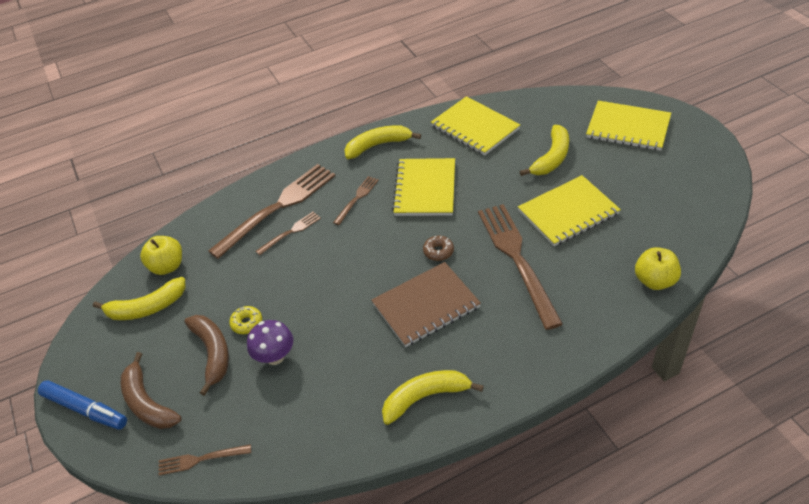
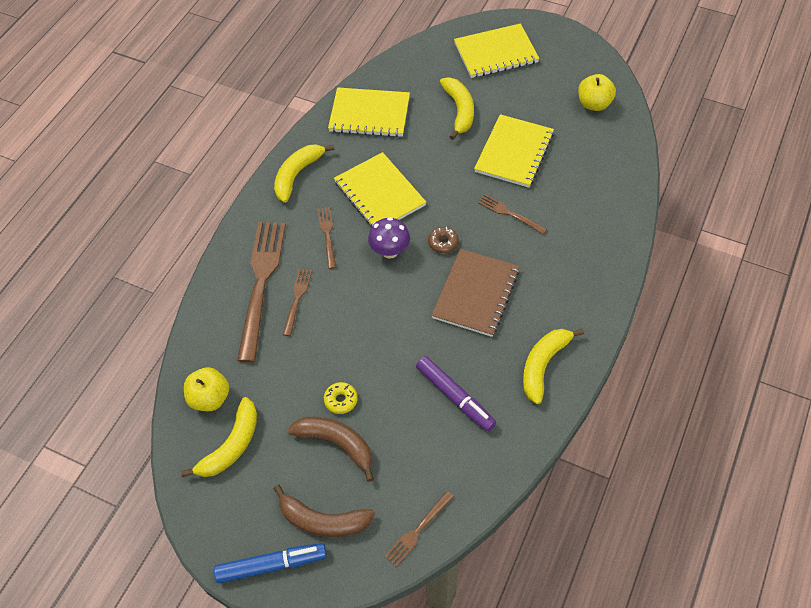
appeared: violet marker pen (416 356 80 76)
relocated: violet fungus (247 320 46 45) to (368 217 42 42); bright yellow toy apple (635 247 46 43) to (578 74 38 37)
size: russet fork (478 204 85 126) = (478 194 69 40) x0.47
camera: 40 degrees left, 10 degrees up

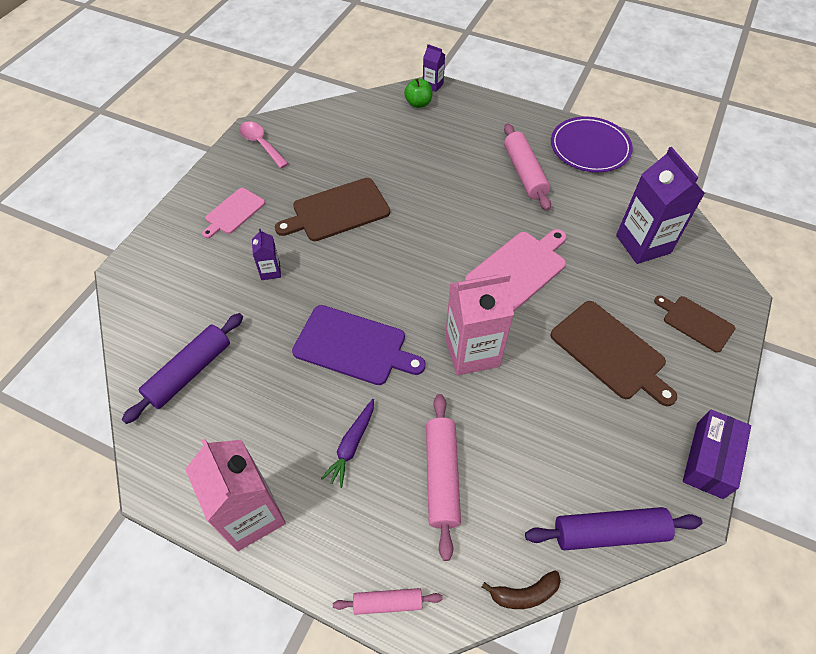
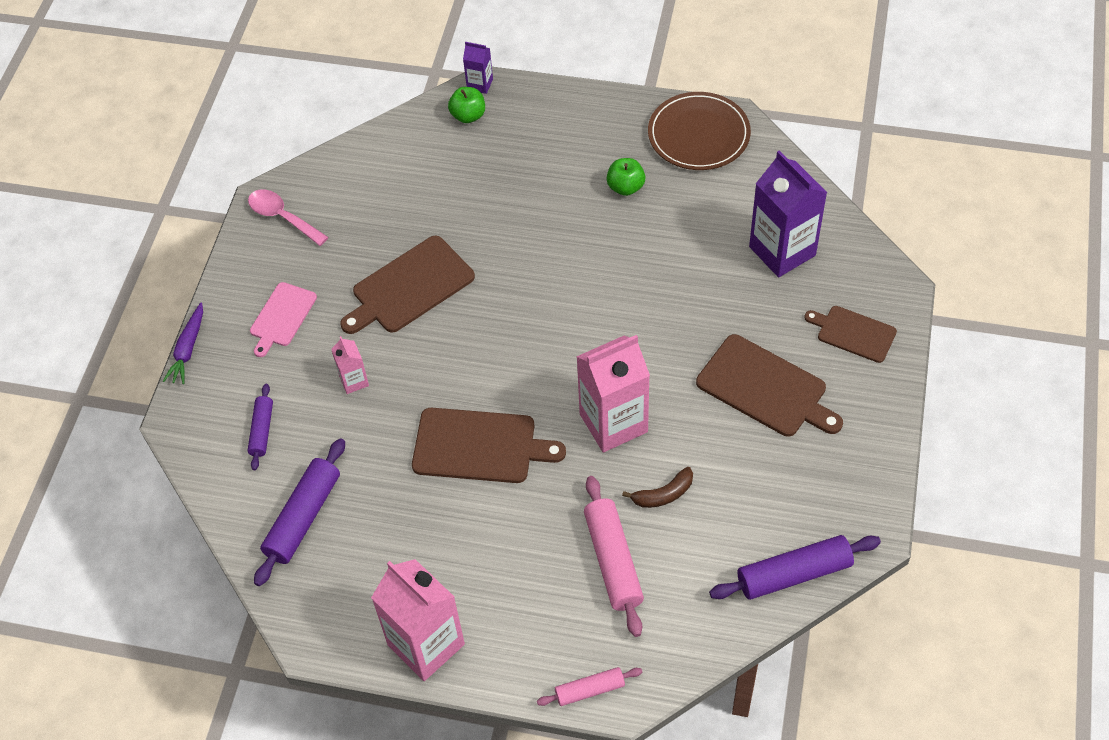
missing: pink cutting board (465 229 102 82); violet parcel (683 410 68 89)
appeared: violet pastry roller (247 384 26 86)
relocated: violet toy carrot (321 399 53 89) to (163 302 40 82); russet banana (482 570 79 39) to (622 467 71 41)
exchanged: pink pastry roller (504 123 47 88) to emerald toy apple (606 158 39 38)
colour: violet milk carton (252 229 29 51) to pink milk carton (331 336 38 58); violet cutting board (292 305 134 80) to russet cutting board (412 408 154 75); violet flat dish (551 117 82 55) to russet flat dish (648 92 103 78)
camera: 10 degrees left, 0 degrees up

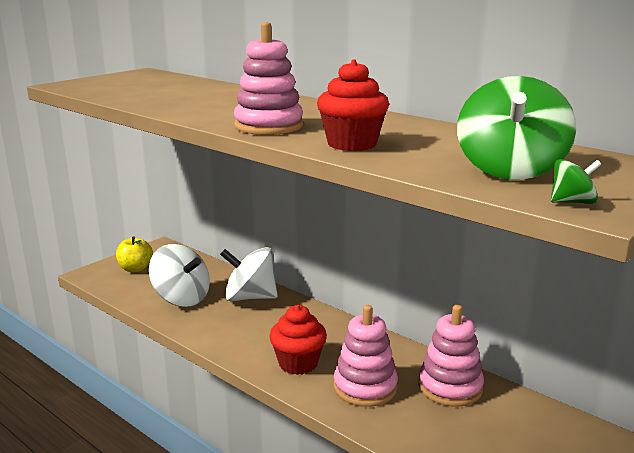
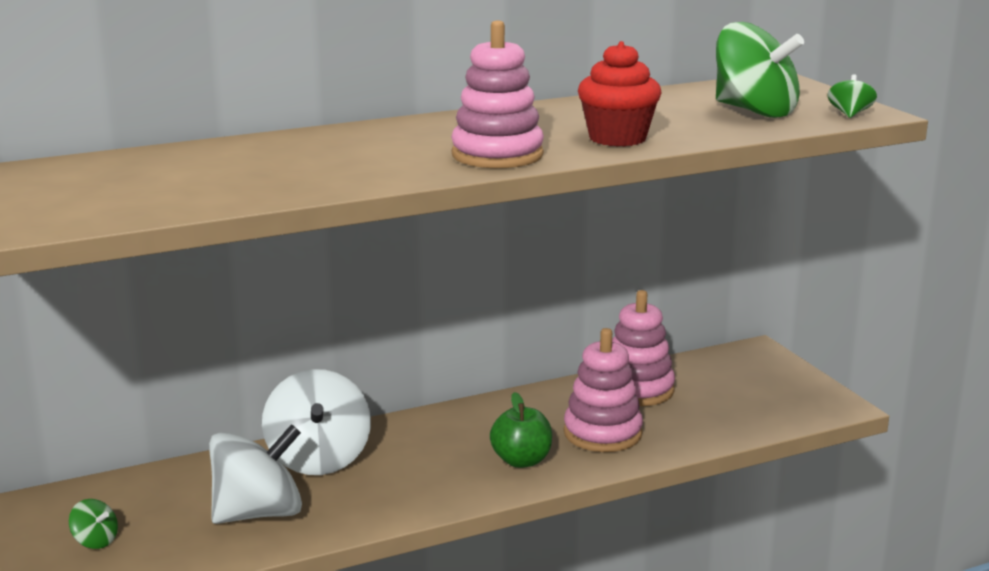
exchanged: bright yellow toy apple (116 236 37 36) to emerald spinning top (69 499 49 50); red cupcake (269 305 58 70) to emerald toy apple (490 392 62 76)
spun: pure white spinning top (220 247 58 54) = (262 369 109 106) 45 degrees counterclockwise
camera: 65 degrees left, 0 degrees up

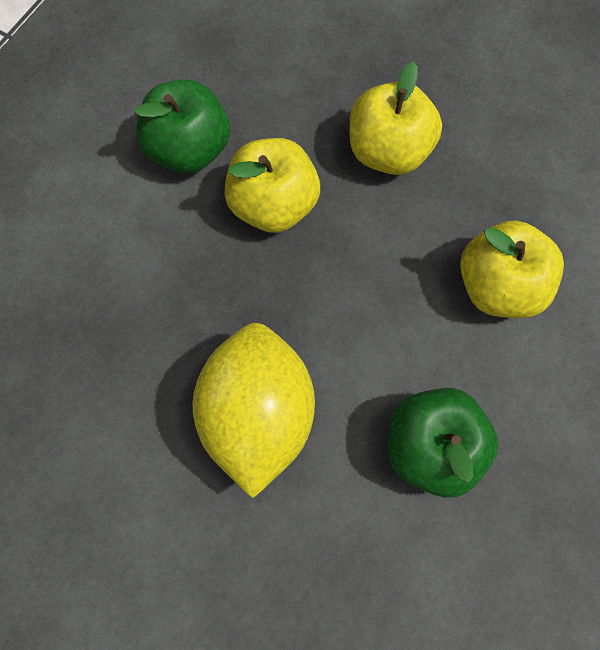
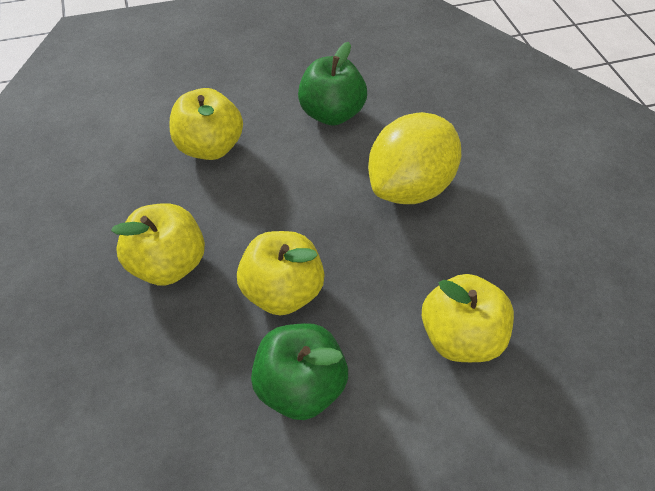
appeared: bright yellow toy apple (422 274 92 88)
camera: 140 degrees left, 15 degrees down

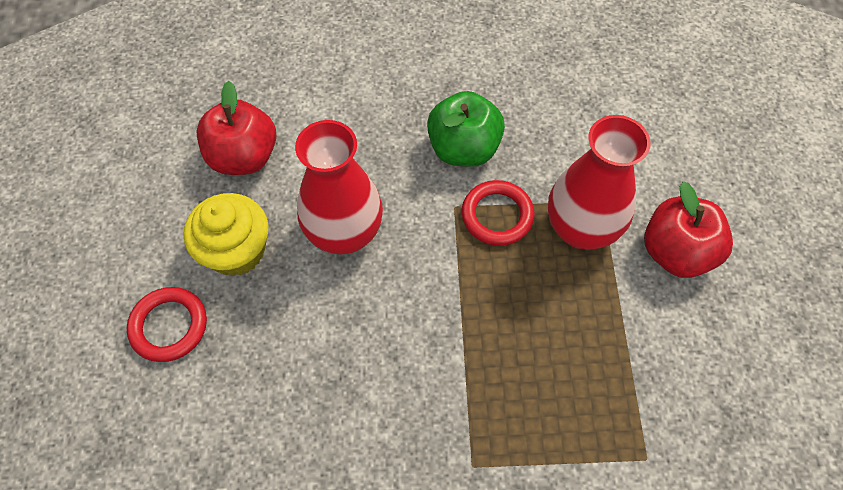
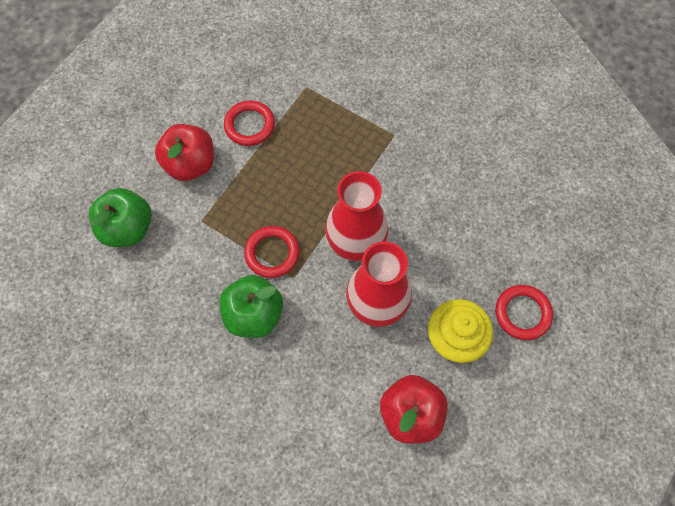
appeared: emerald toy apple (89 188 63 59); red torus (224 100 51 46)
relocated: red tall vase (548 115 103 135) to (325 171 63 90)
camera: 145 degrees left, 5 degrees up

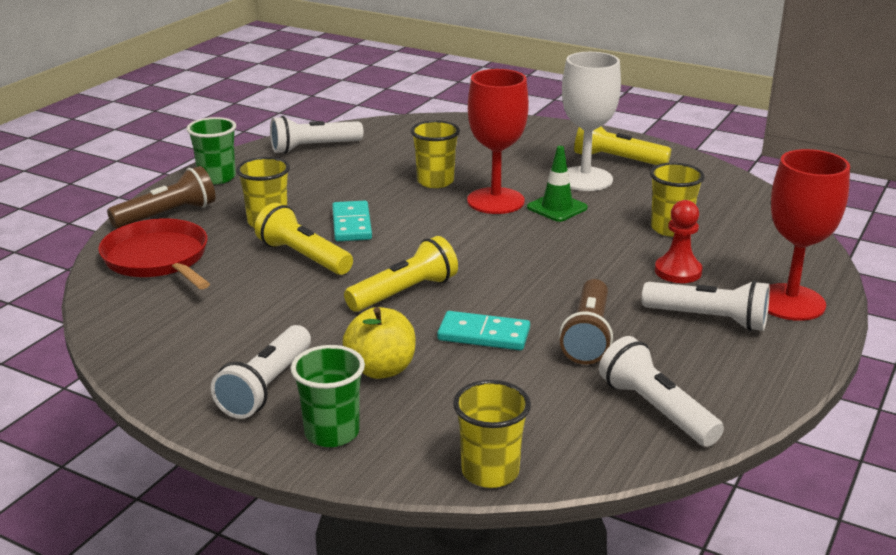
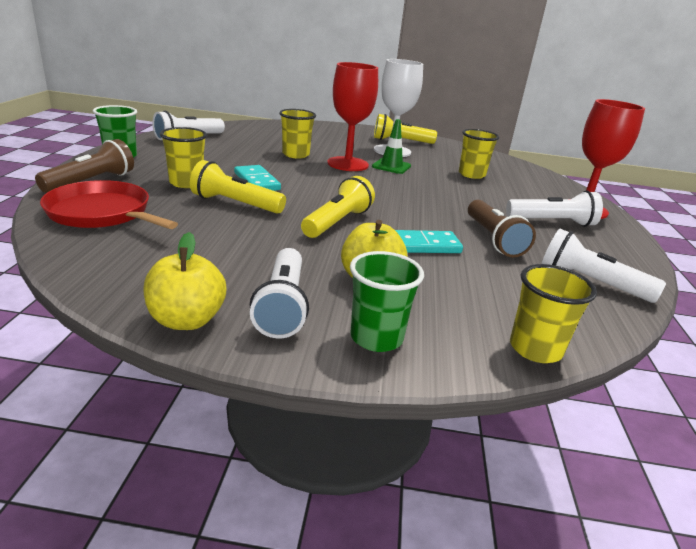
missing: red pawn (655 200 48 83)
appeared: bright yellow toy apple (143 232 83 98)
camera: 25 degrees left, 0 degrees up

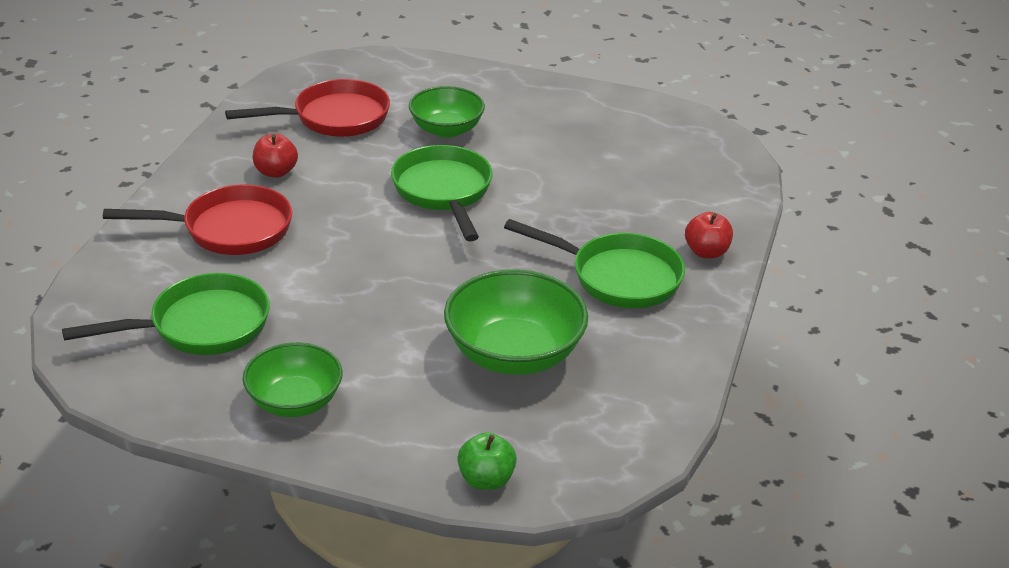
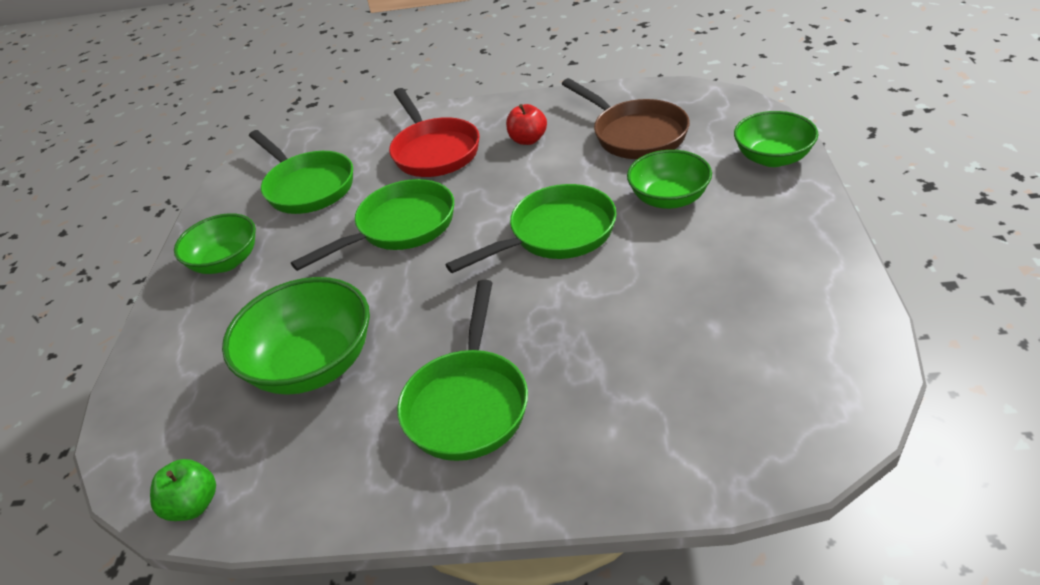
missing: red toy apple (685 212 48 46)
appeared: emerald pan (291 179 163 92); emerald deep dish (734 111 84 56)
relocated: emerald toy apple (457 432 60 58) to (150 459 66 62)
colour: red pan (225 79 165 58) to russet pan (562 78 128 81)
camera: 80 degrees right, 5 degrees up

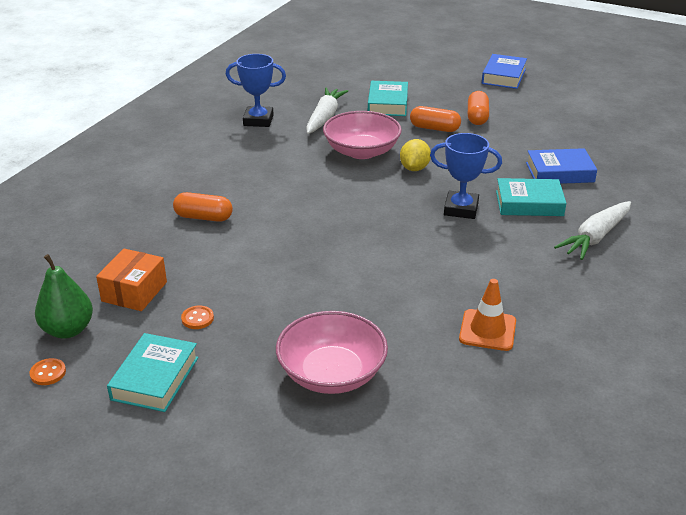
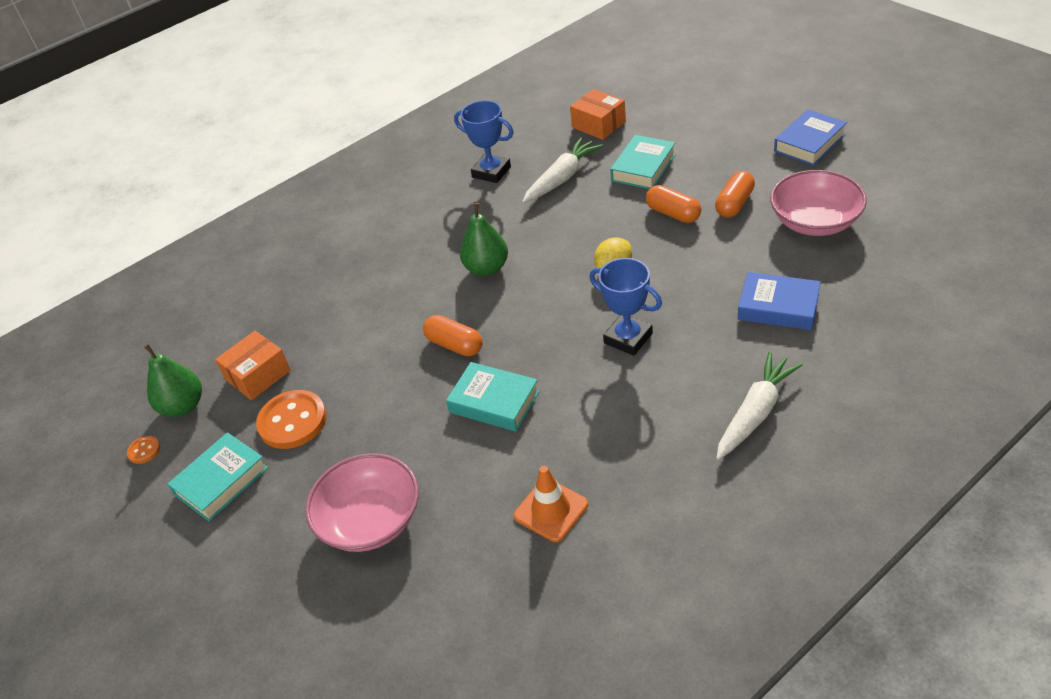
appeared: emerald pear (460 203 48 73); orange-coloured parcel (570 89 56 51)
relocated: orange-coloured pill (173 192 60 30) to (423 315 60 41); pink deep dish (323 111 79 48) to (770 170 97 66); teal book (496 178 70 38) to (446 362 93 70)
spun: pure white toy carrot (554 201 77 59) = (716 351 87 109) 150 degrees clockwise
size: orange-coloured button (181 306 33 23) = (256 390 71 59) x2.15
camera: 30 degrees right, 10 degrees up

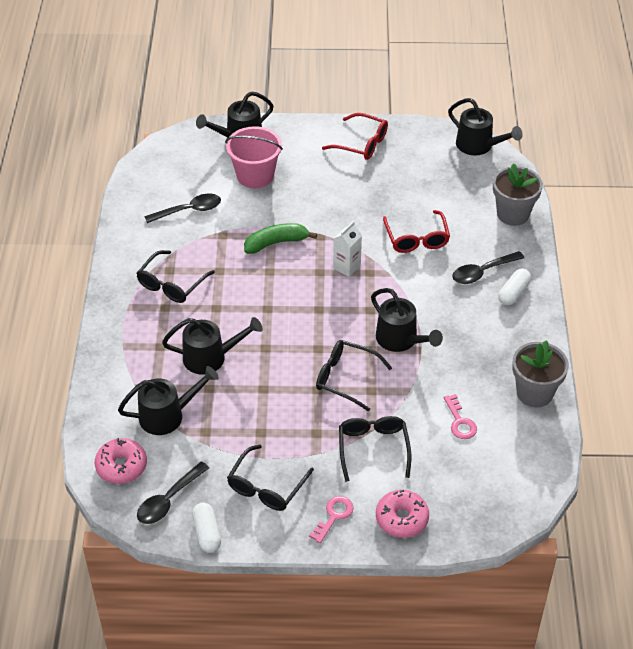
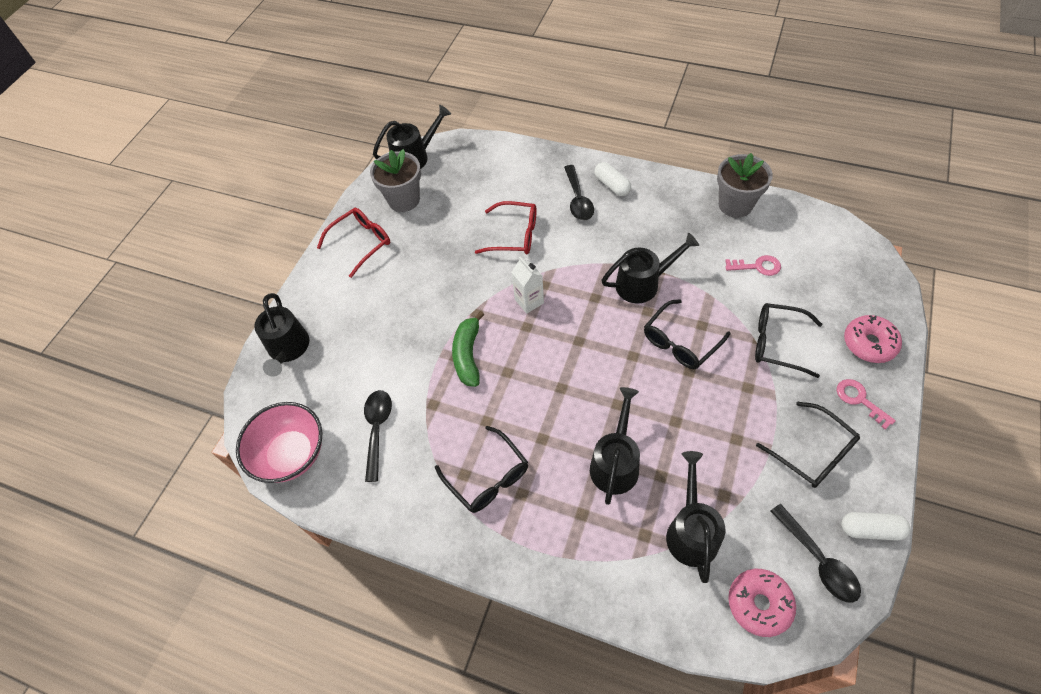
missing: pink sand bucket (225 126 58 62)
appeared: pink deep dish (236 402 86 81)
relocated: grey potted plant (493 163 50 63) to (370 149 51 63)
camera: 65 degrees left, 10 degrees up

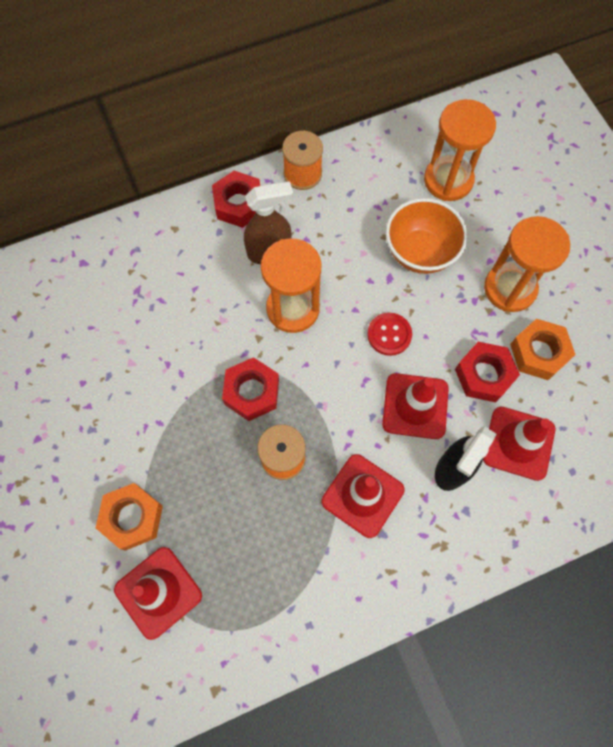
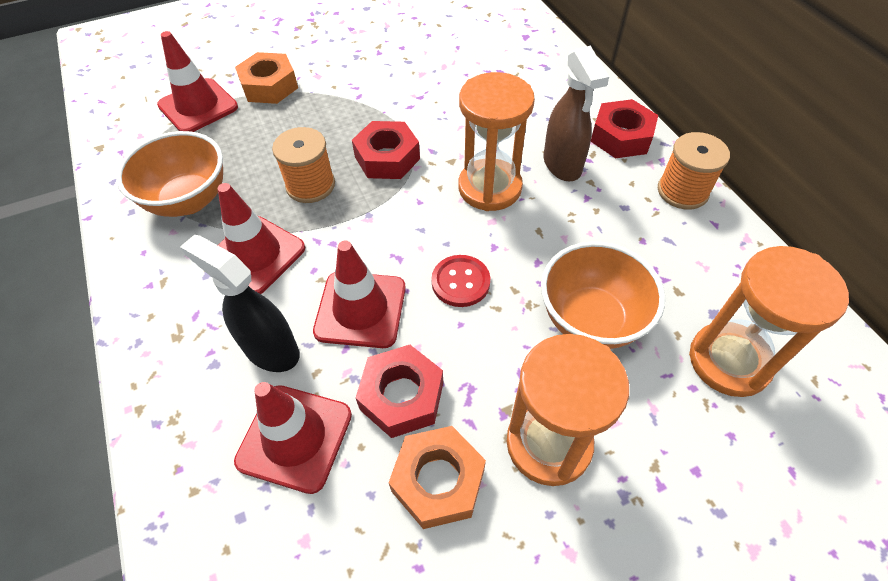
appeared: orange-coloured deep dish (116 131 107 86)
camera: 90 degrees right, 15 degrees down

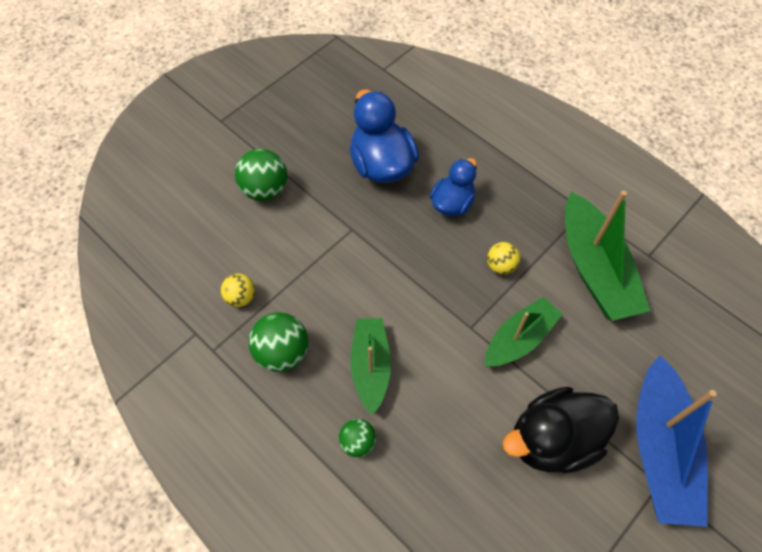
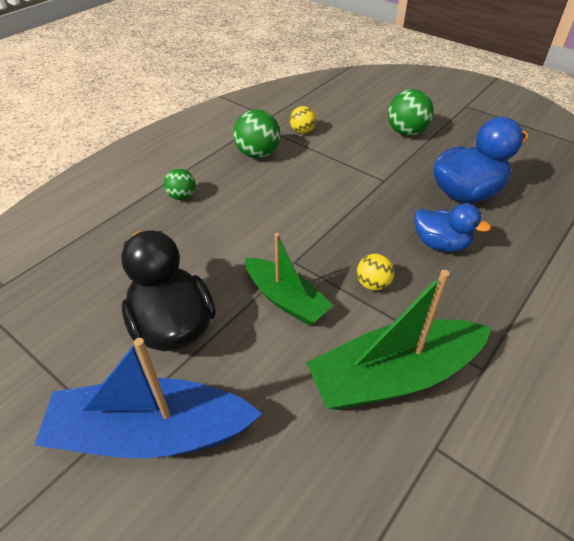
missing: emerald boat (351 318 40 97)
camera: 85 degrees right, 15 degrees down

